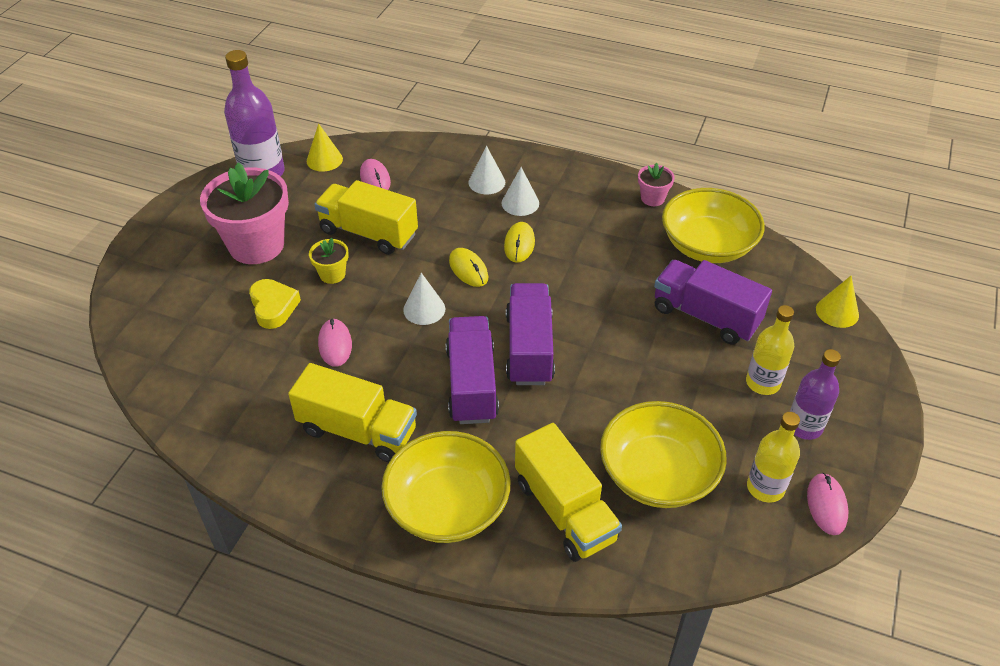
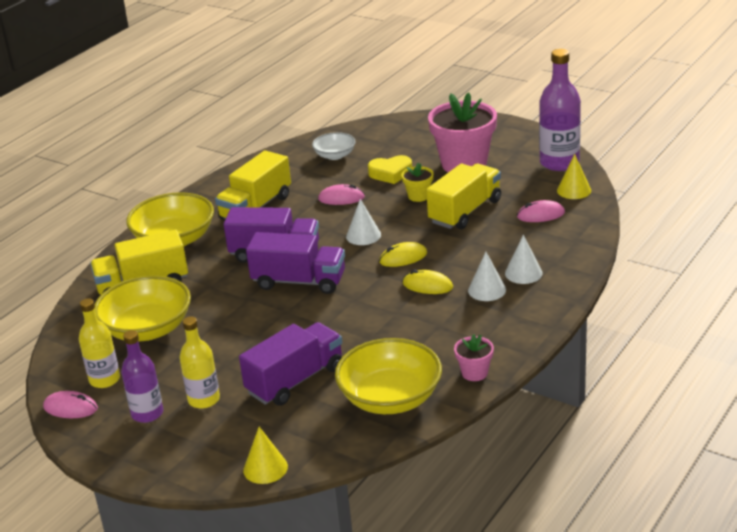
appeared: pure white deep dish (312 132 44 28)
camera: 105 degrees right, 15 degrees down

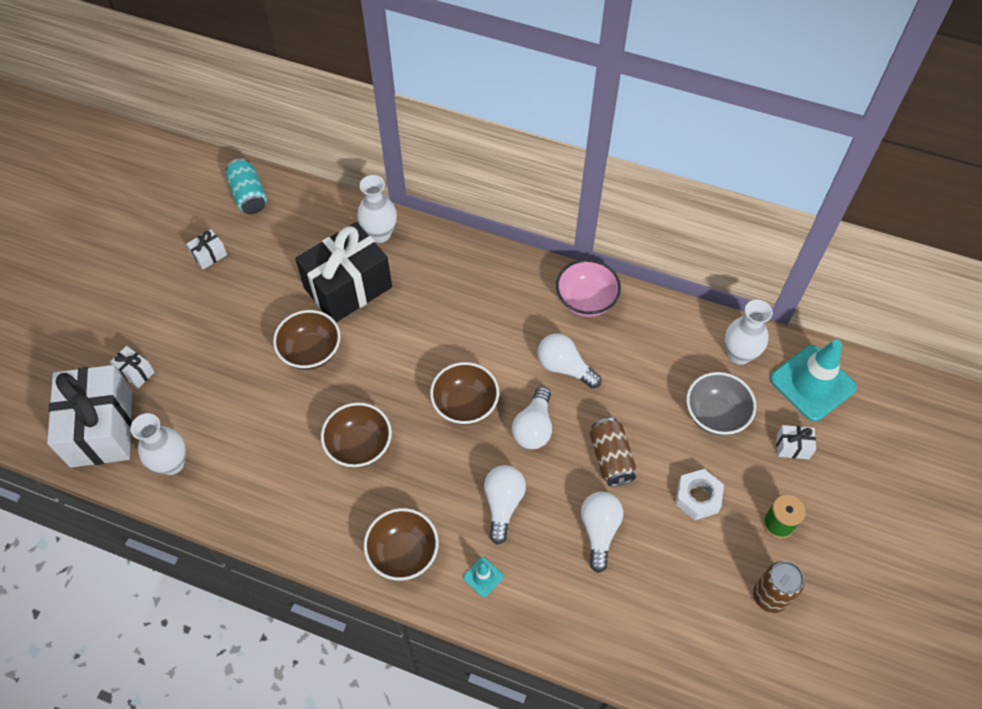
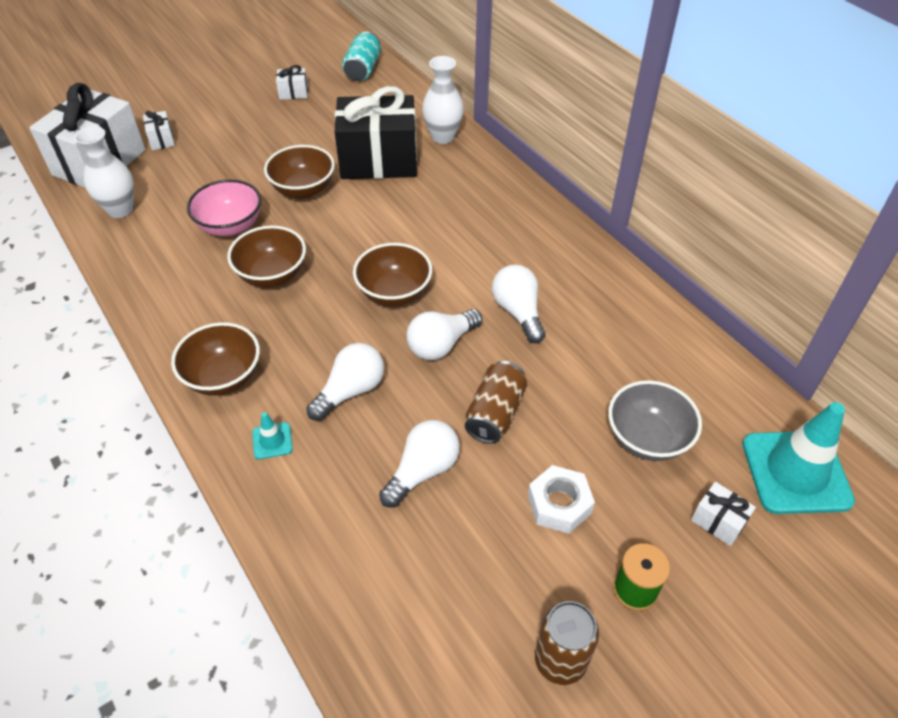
missing: pure white tall vase (725 300 48 65)
relocated: pink deep dish (556 259 65 58) to (187 179 74 57)
camera: 35 degrees right, 10 degrees down

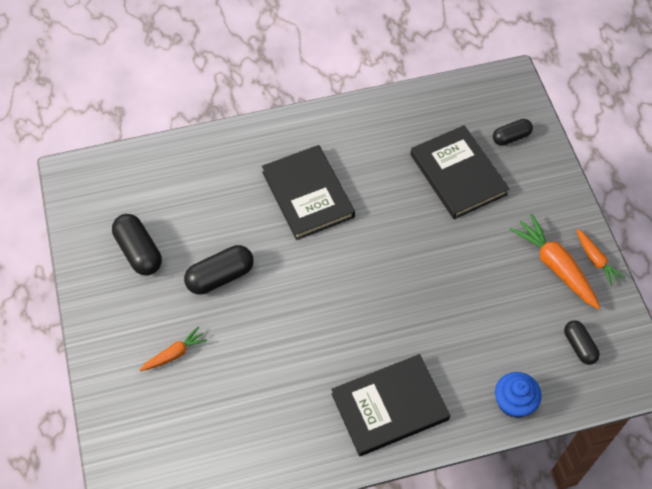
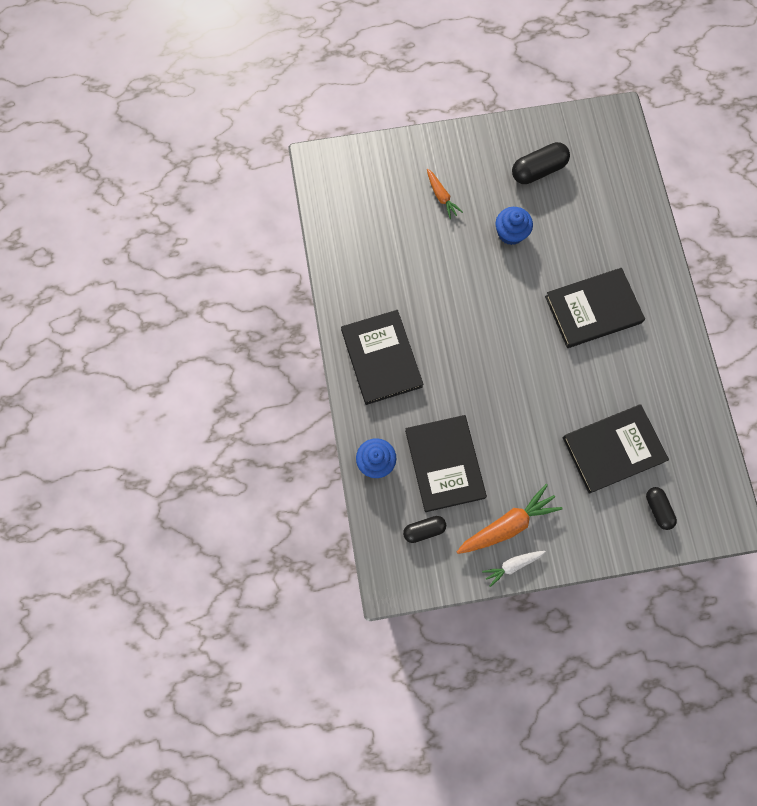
appeared: ebony book (405 415 82 97)
exchanged: ebony pill (184 245 70 49) to cobalt cupcake (496 207 37 38)
colour: orange-coloured toy carrot (576 229 49 57) to pure white toy carrot (482 551 64 36)
camera: 95 degrees right, 15 degrees up

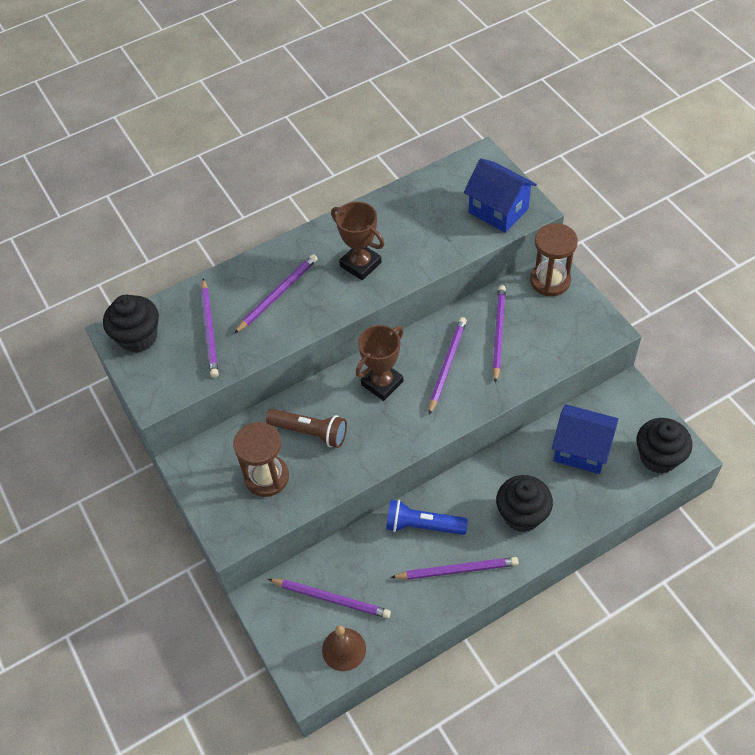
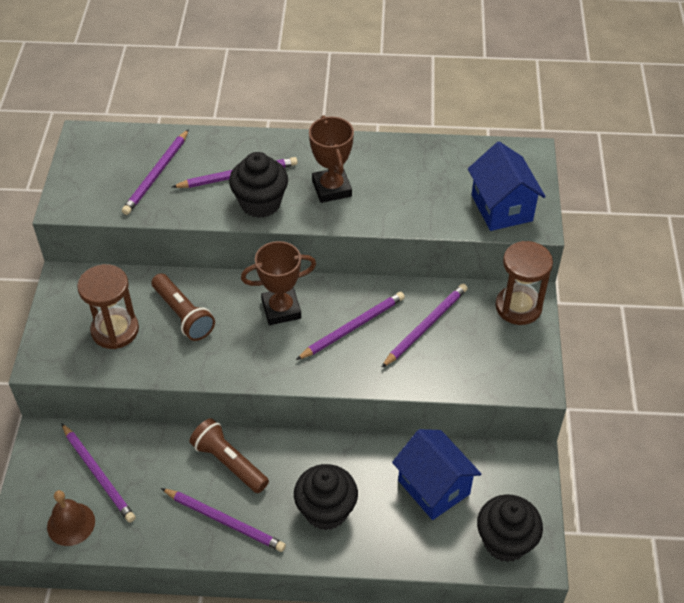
relocated: ebony cupcake (103 295 56 58) to (229 152 59 66)
colour: cobalt pocket torch (386 500 82 35) to russet pocket torch (189 418 80 75)
camera: 30 degrees right, 5 degrees down

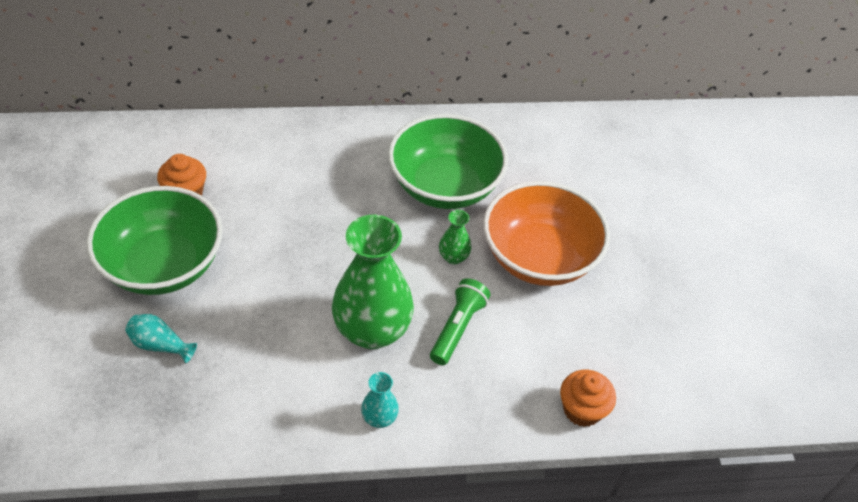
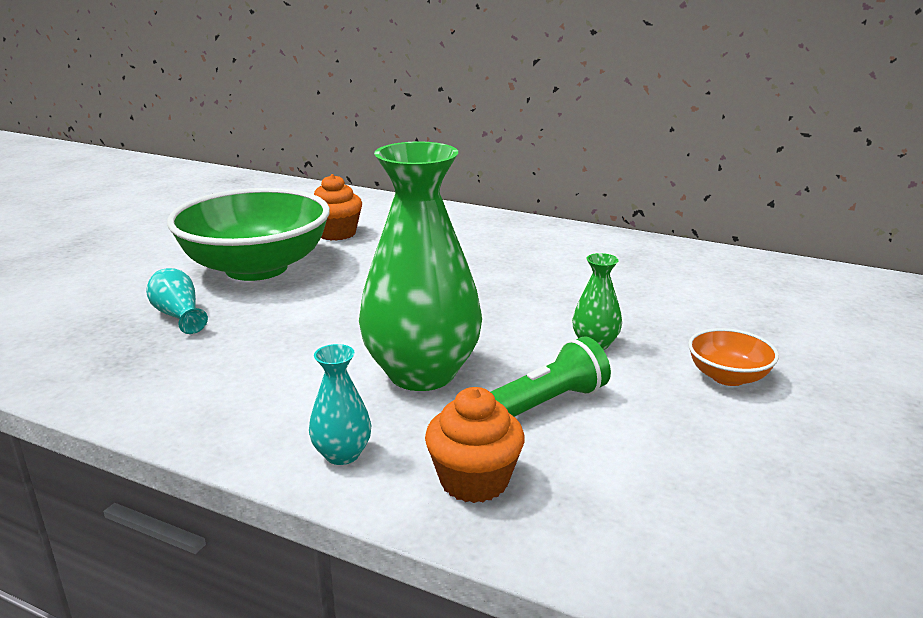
missing: emerald deep dish (388 114 120 95)
relocated: orange-coloured cupcake (560 370 56 57) to (425 387 100 116)
size: orange-coloured deep dish (483 181 127 105) = (688 328 91 58) x0.43
camera: 35 degrees right, 25 degrees down

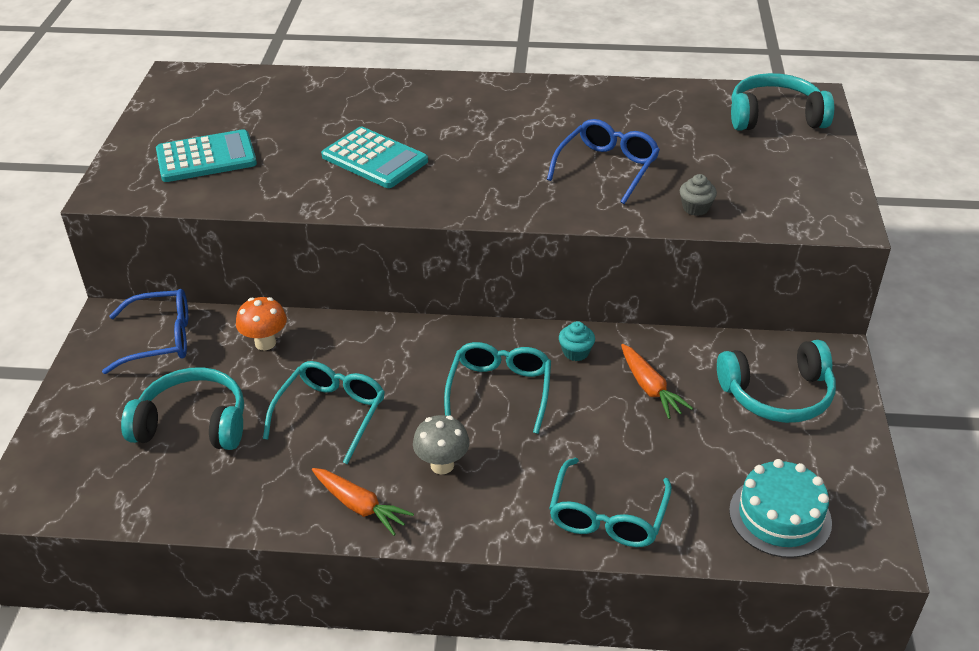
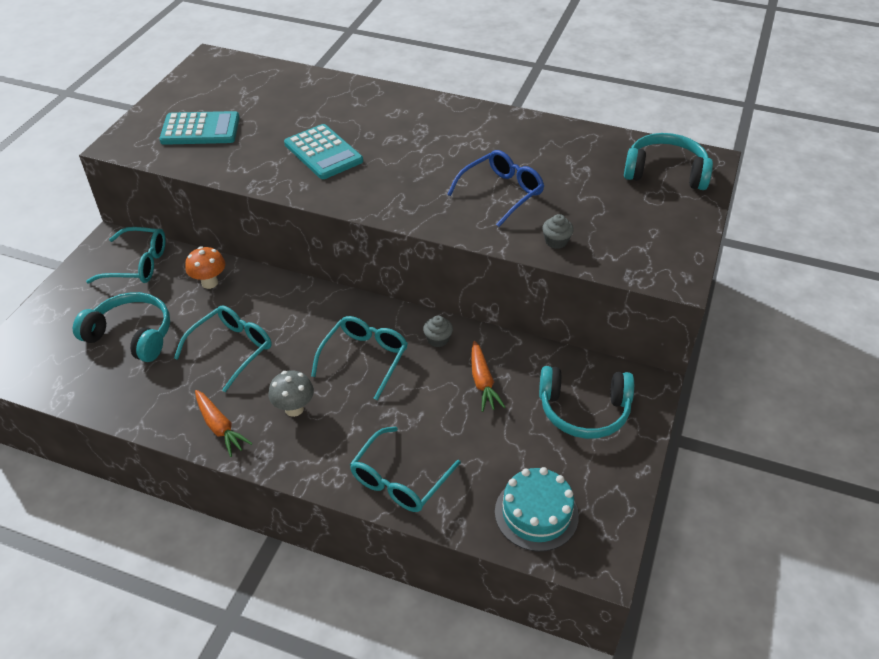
colour: cobalt eyeglasses (102 289 86 85) to teal eyeglasses (86 227 80 57); teal cupcake (559 321 36 40) to grey cupcake (423 316 30 31)
camera: 15 degrees right, 5 degrees up

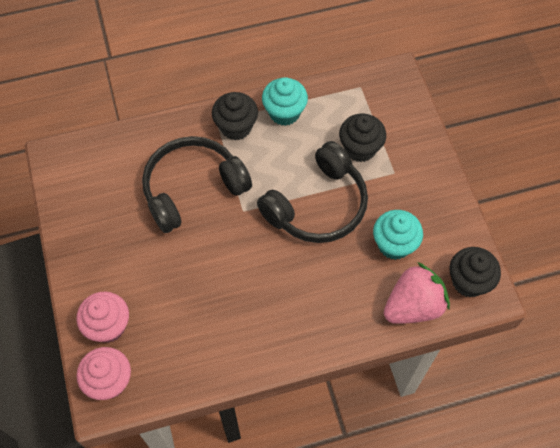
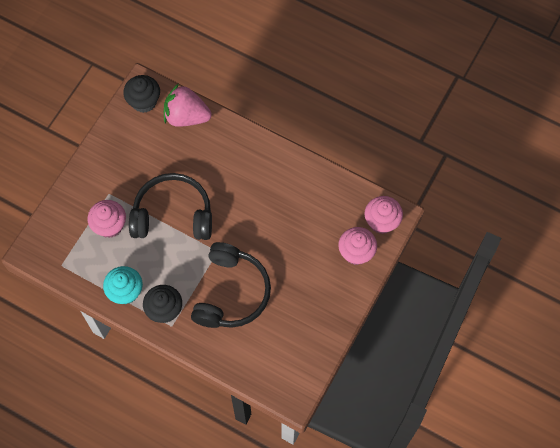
missing: teal cupcake (373 210 50 50)
colour: ebony cupcake (339 114 47 48) to pink cupcake (88 200 38 38)
spun: ebony over-ear headphones (142 136 110 97) = (191 242 80 86) 90 degrees counterclockwise
camera: 135 degrees left, 5 degrees up

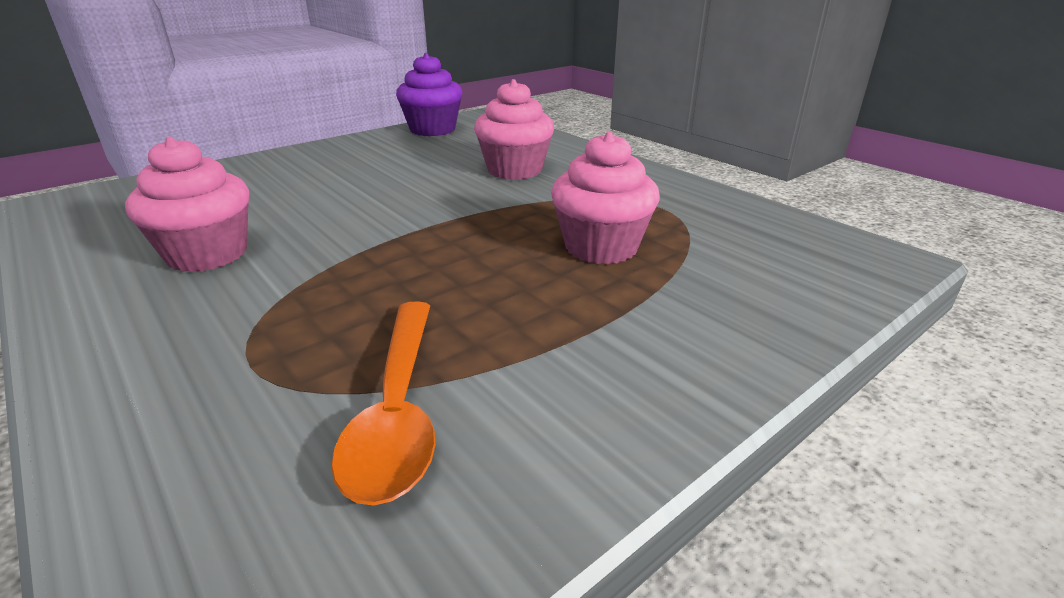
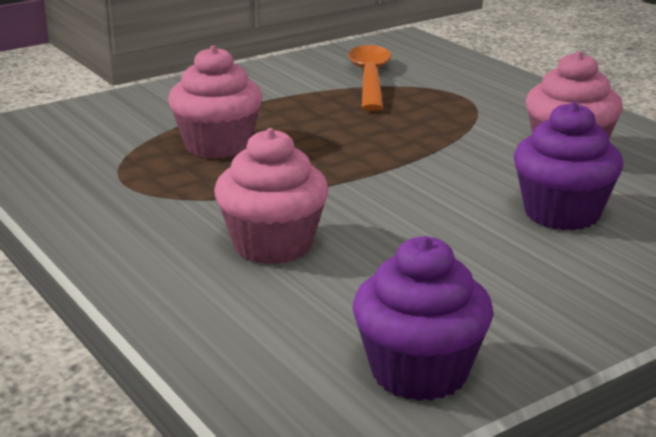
appeared: violet cupcake (514 102 110 128)
camera: 175 degrees left, 5 degrees down

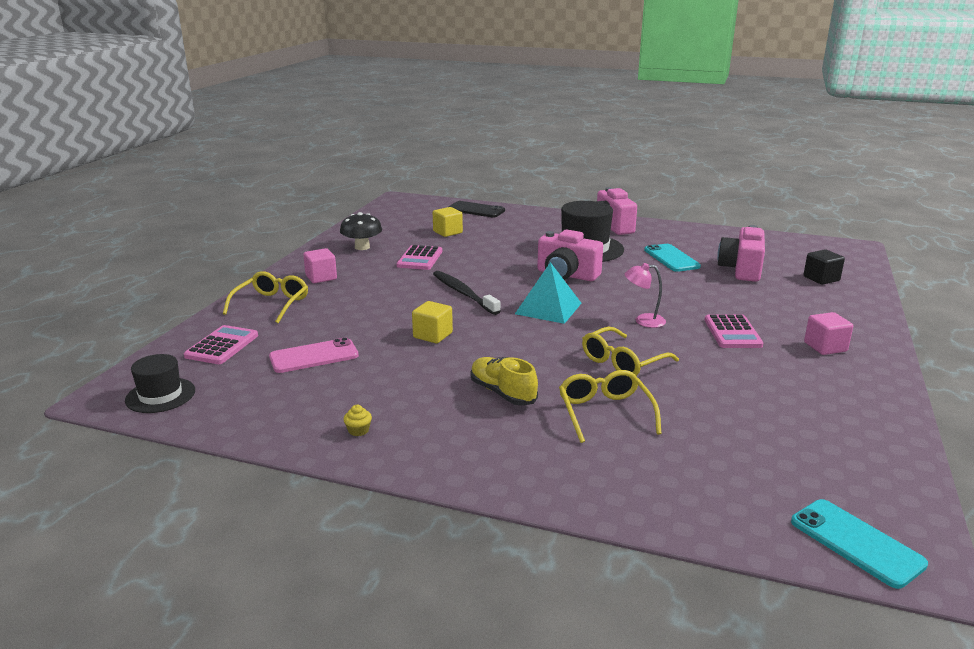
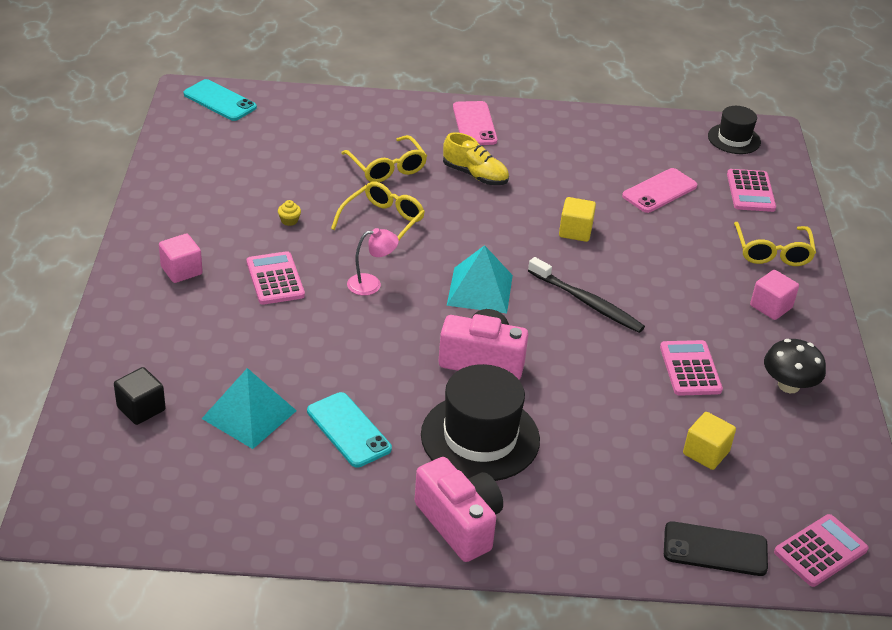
appeared: pink phone (453 101 44 44); pink pocket calculator (774 514 95 73)
relocated: bright yellow cupcake (343 405 29 31) to (278 200 23 26)
exchanged: pink compact camera (717 225 48 57) to teal solid pyramid (202 368 95 81)
camera: 160 degrees right, 15 degrees up

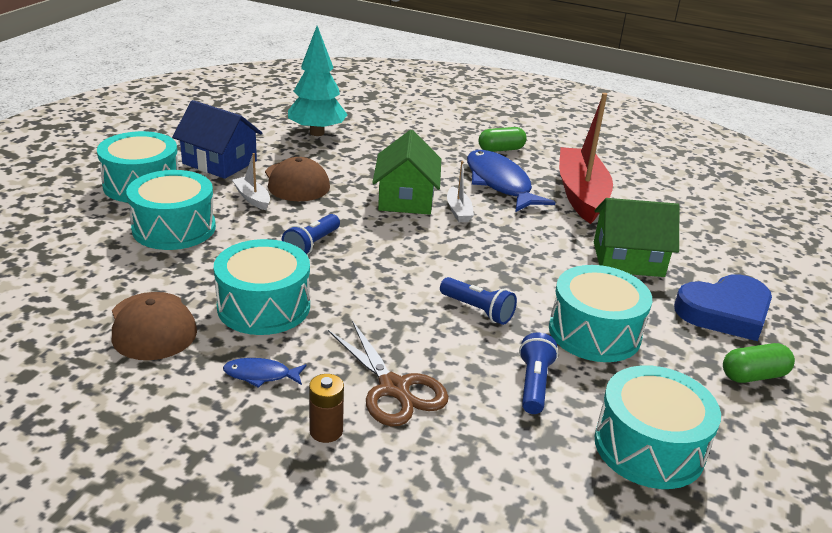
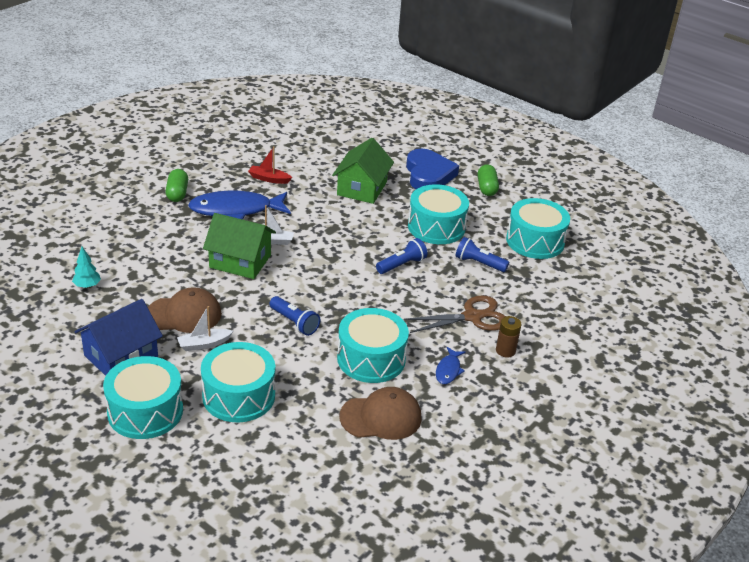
size: teal tree (288 26 60 110) = (72 246 29 42) x0.46; red boat (559 93 54 131) = (248 146 44 38) x0.44
camera: 75 degrees left, 5 degrees up

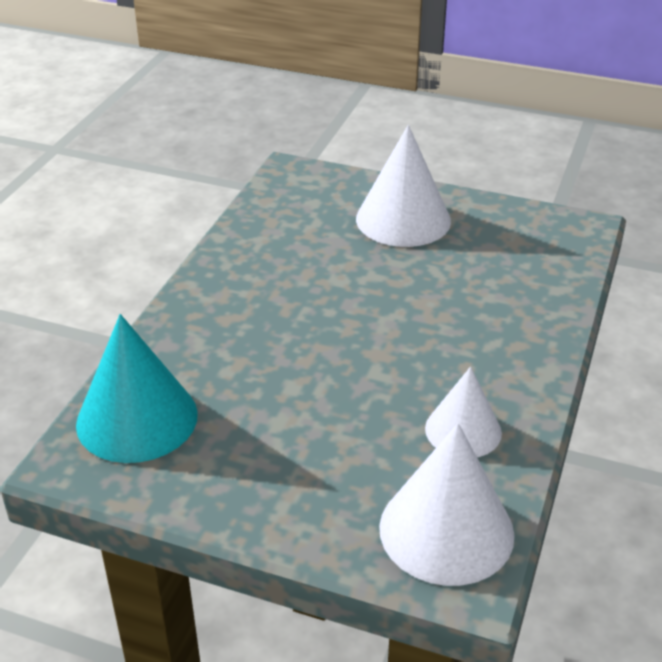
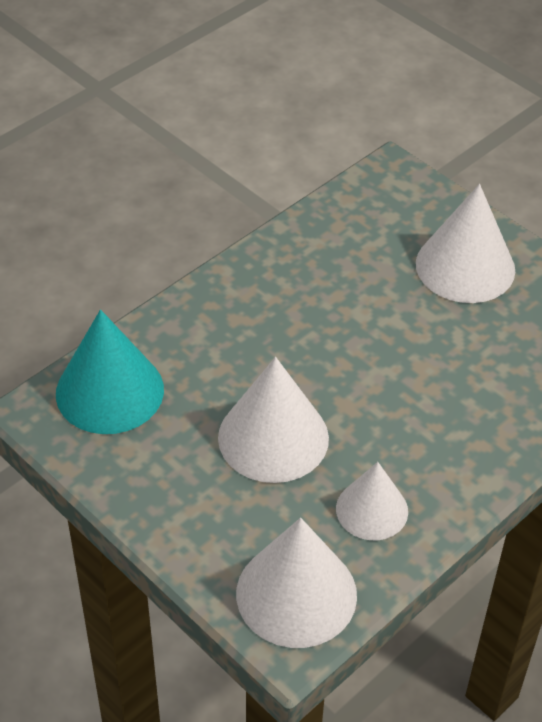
appeared: pure white cone shape (218 357 111 126)
camera: 25 degrees right, 10 degrees up

